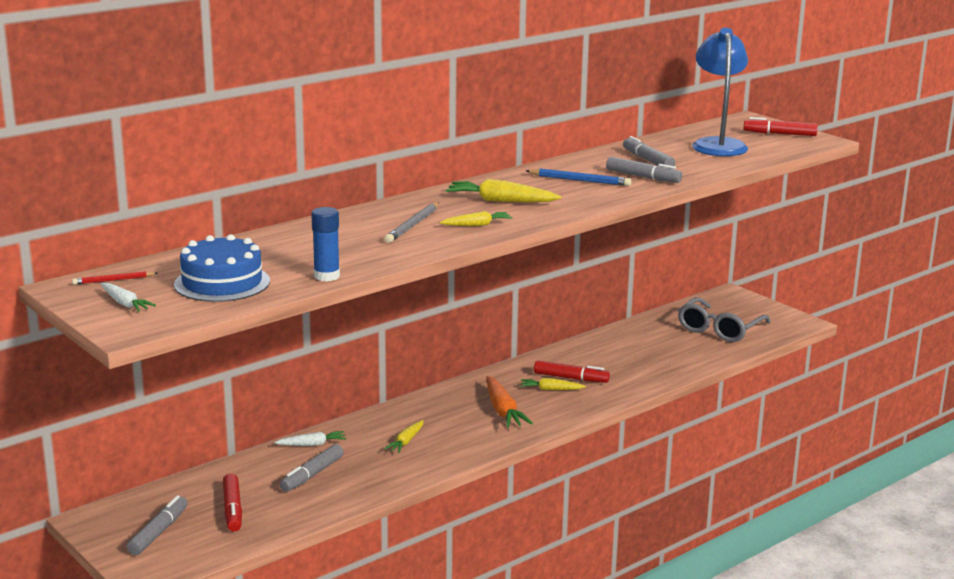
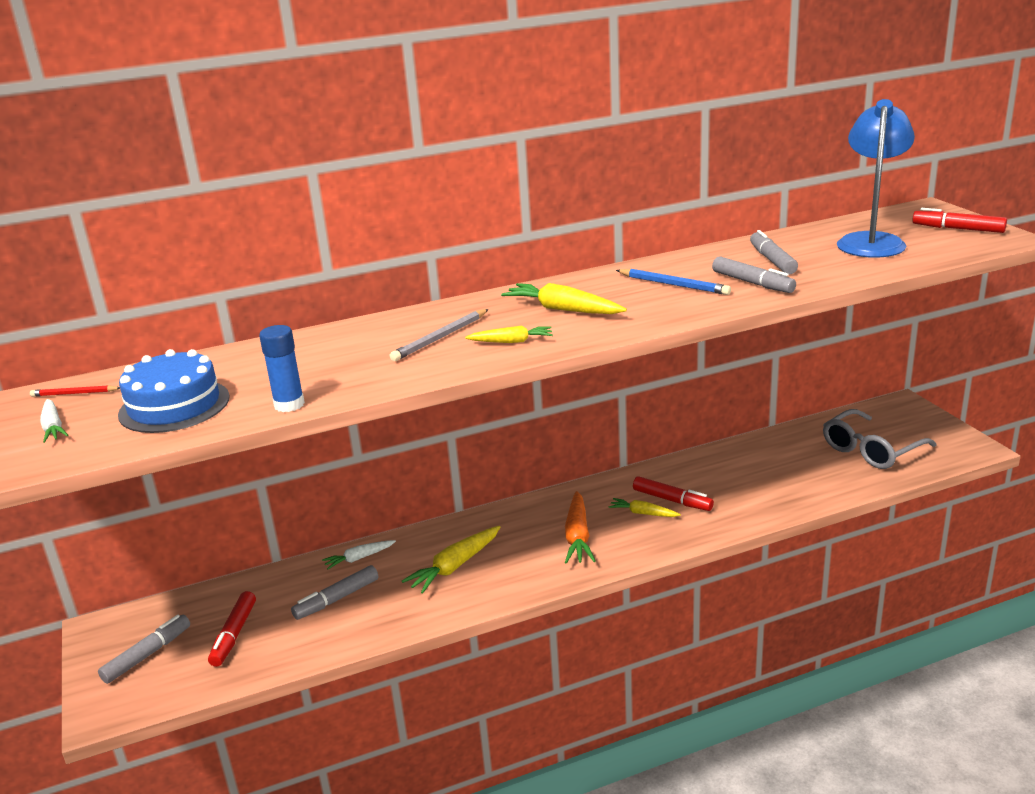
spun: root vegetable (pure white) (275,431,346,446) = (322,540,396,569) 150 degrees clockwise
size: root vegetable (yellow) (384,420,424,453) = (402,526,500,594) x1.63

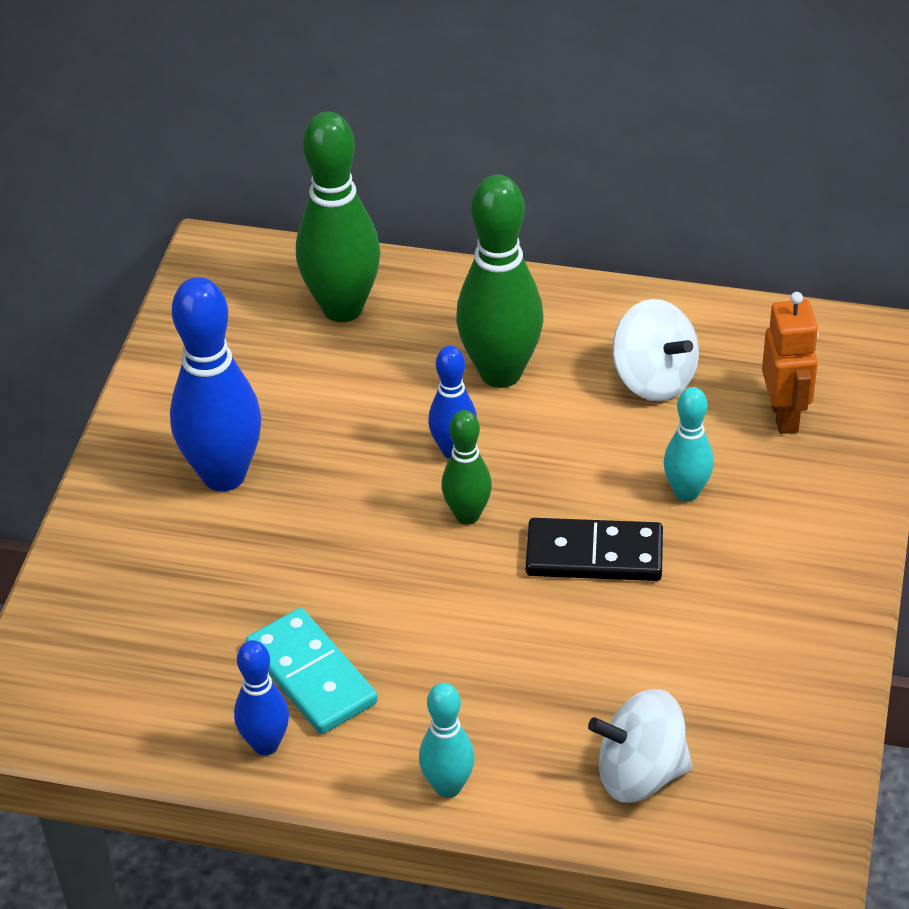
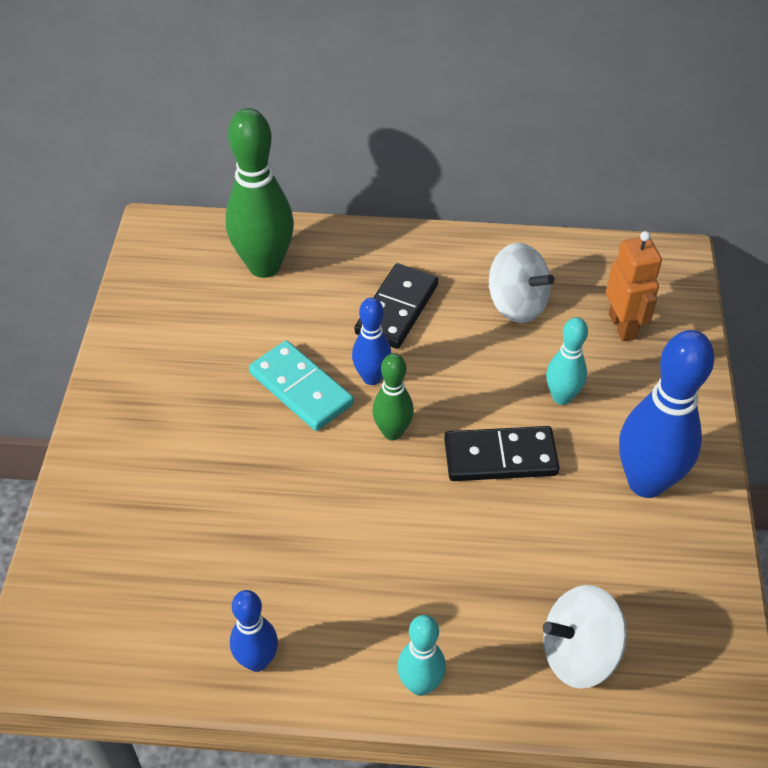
relocated: bowling pin (royal blue) (170,277,262,491) to (619,330,715,498); domino (turquoise) (245,608,378,734) to (249,340,354,431)
exchanged: bowling pin (leaf-green) (456,175,543,388) to domino (jet-black) (355,263,438,349)

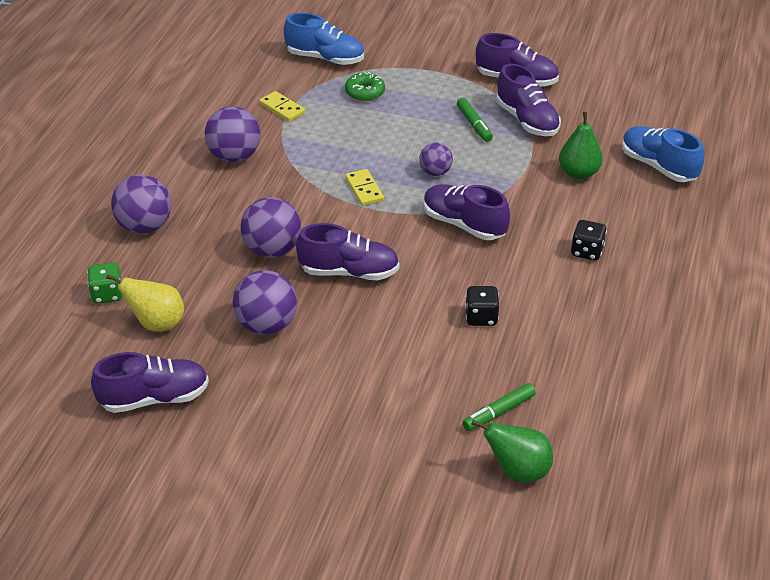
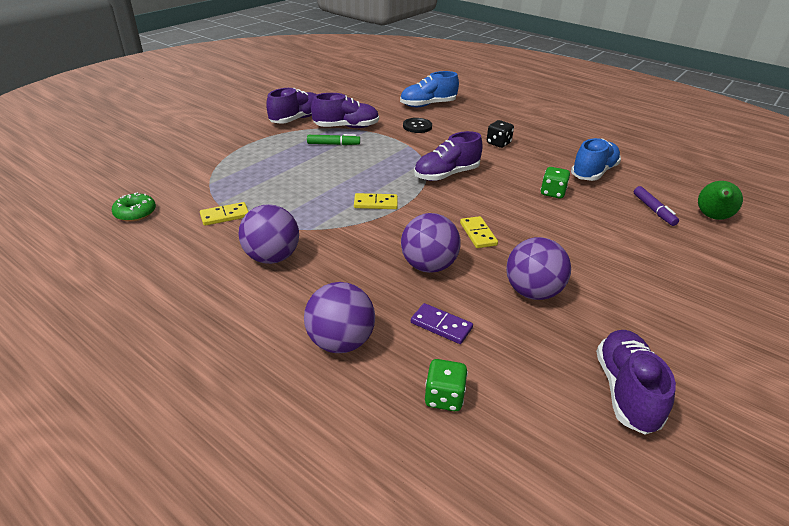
missing: sphere (violet) (419,143,453,176); toy pear (yellow) (106,274,184,331)
appeared: domino (violet) (411,303,473,344)
relocated: lace-up shoe (royal blue) (284,13,364,65) to (571,138,621,181); donut (leaf-green) (345,72,385,101) to (112,192,156,222)
exchanged: toy pear (leaf-green) (559,112,603,180) to sewing button (jet-black) (403,118,432,133); lace-up shoe (violet) (296,223,399,280) to domino (yellow) (460,216,498,248)
colour: die (jet-black) (465,286,499,326) to die (leaf-green) (540,167,570,199); marker pen (leaf-green) (463,383,536,431) to marker pen (violet) (634,186,679,226)

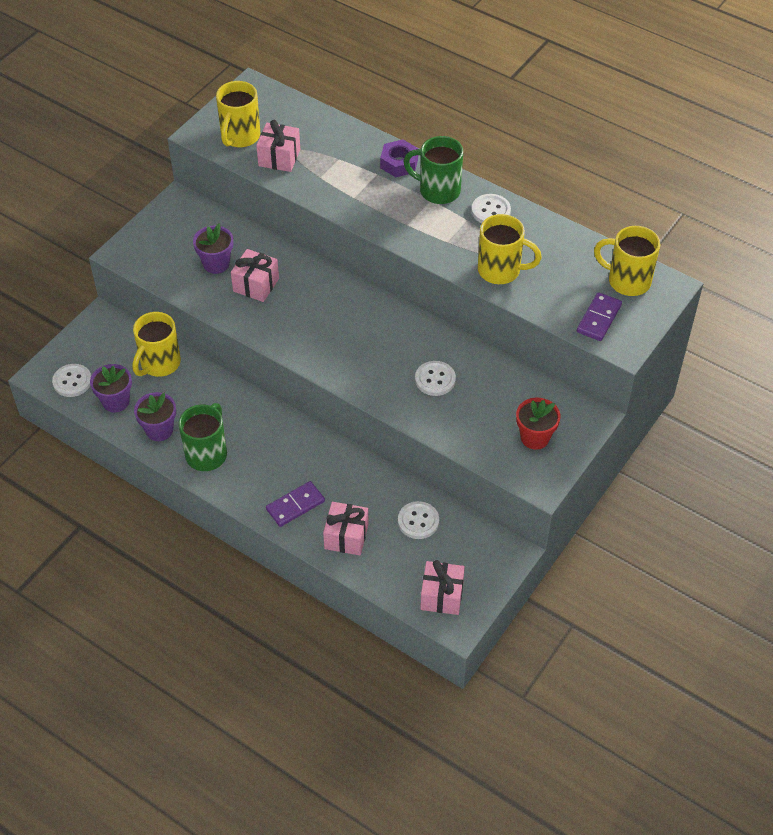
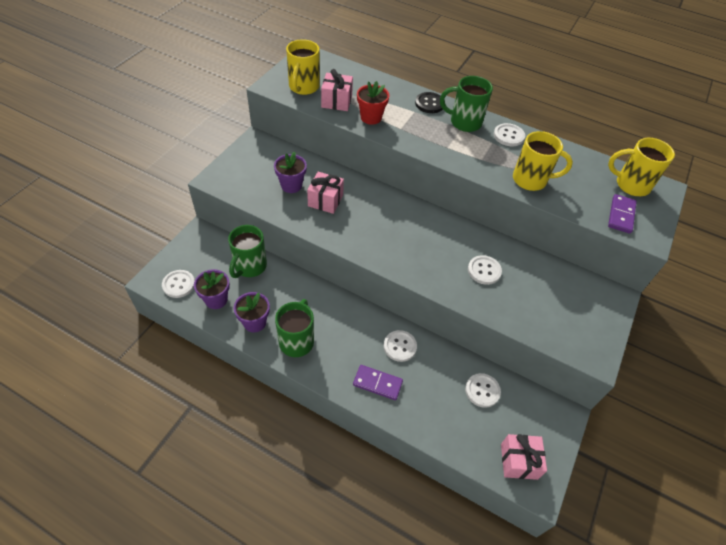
missing: present (rosy) (323,502,369,555)
appeared: sewing button (pure white) (384,330,417,362)
relocated: plant pot (crimson) (516,398,561,450) to (357,81,390,125)
exchanged: nut (violet) (380,139,419,177) to sewing button (jet-black) (415,92,443,113)
colour: tea mug (yellow) (133,312,181,377) to tea mug (leaf-green) (228,225,267,278)
spun: domino (violet) (266,481,325,527) = (353,365,403,400) 60 degrees clockwise

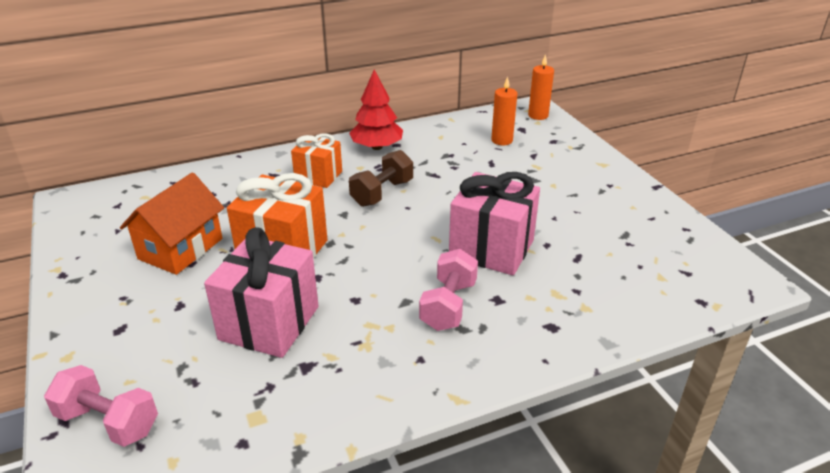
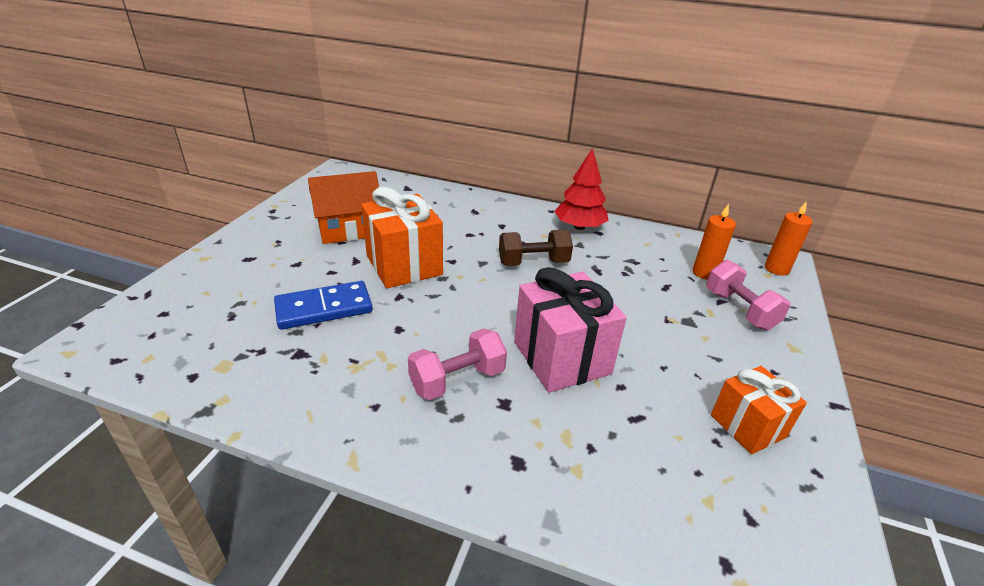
relocated: present (orange) (291,133,342,188) to (711,366,807,454); dumbbell (rosy) (44,365,158,447) to (706,260,790,330)
exchanged: present (rosy) (204,227,319,358) to domino (royal blue) (274,281,373,330)

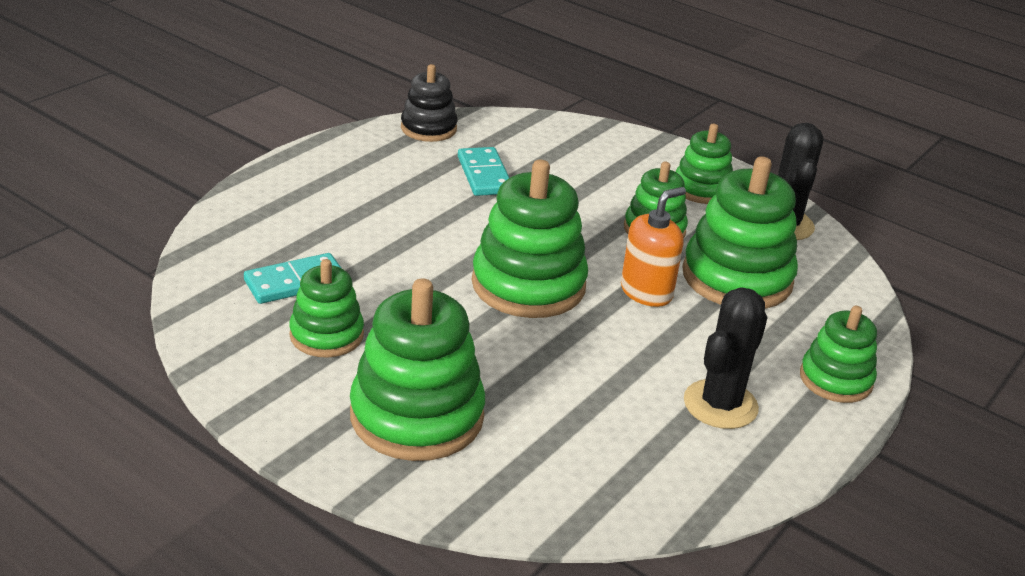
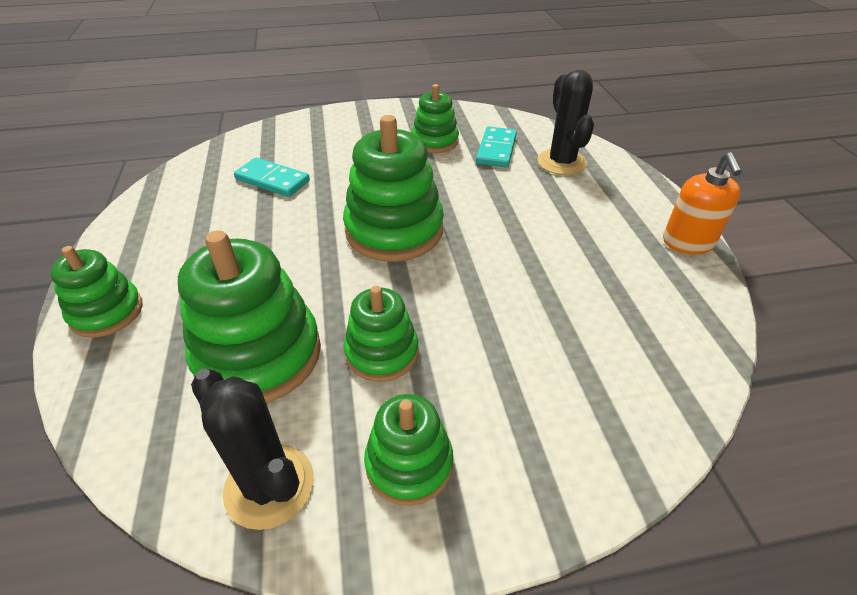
missing: stacking rings (jet-black) (401,64,458,142); stacking rings (leaf-green) (350,278,485,461)
relocated: domino (turquoise) (458,147,509,196) to (234,157,310,197); pump bottle (orange) (621,187,686,307) to (663,152,742,254); saguaro cactus (jet-black) (684,287,768,429) to (538,70,594,175)

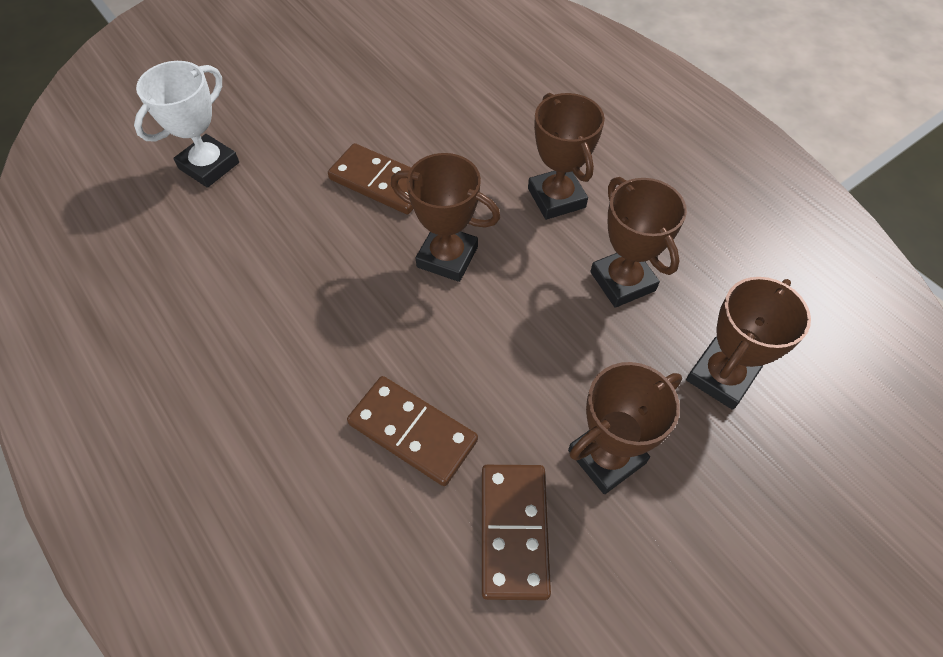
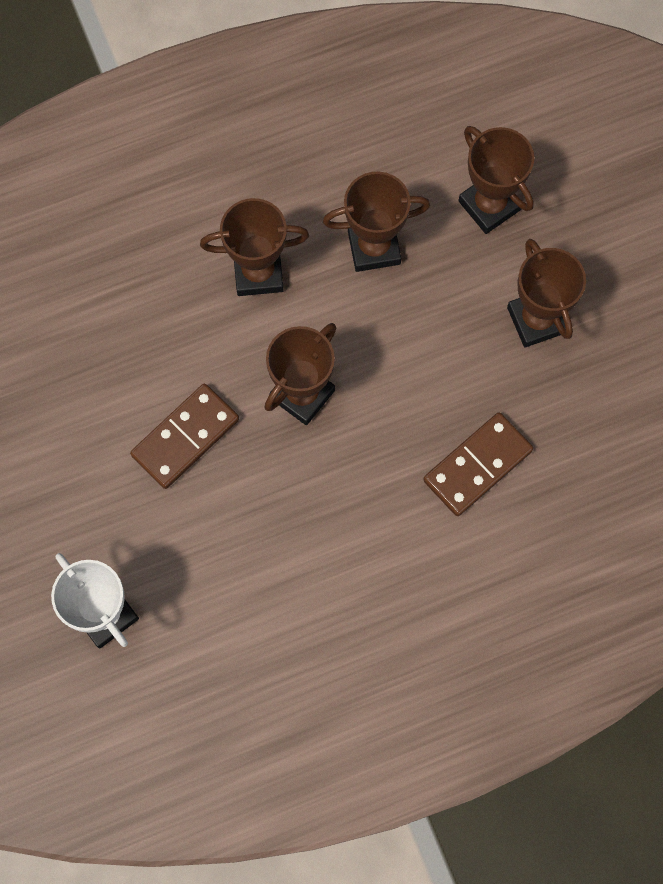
missing: domino (brown) (482,465,551,600)

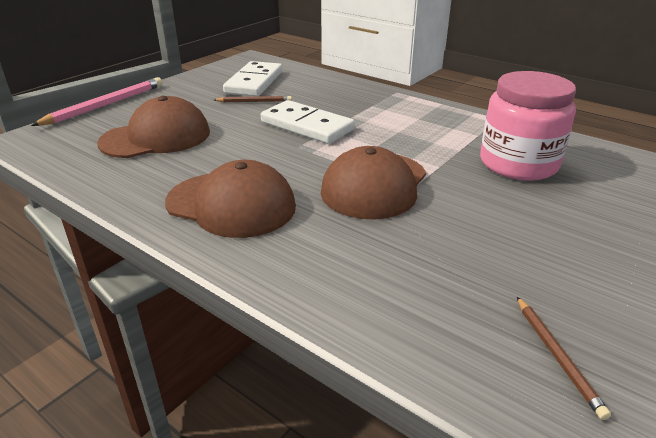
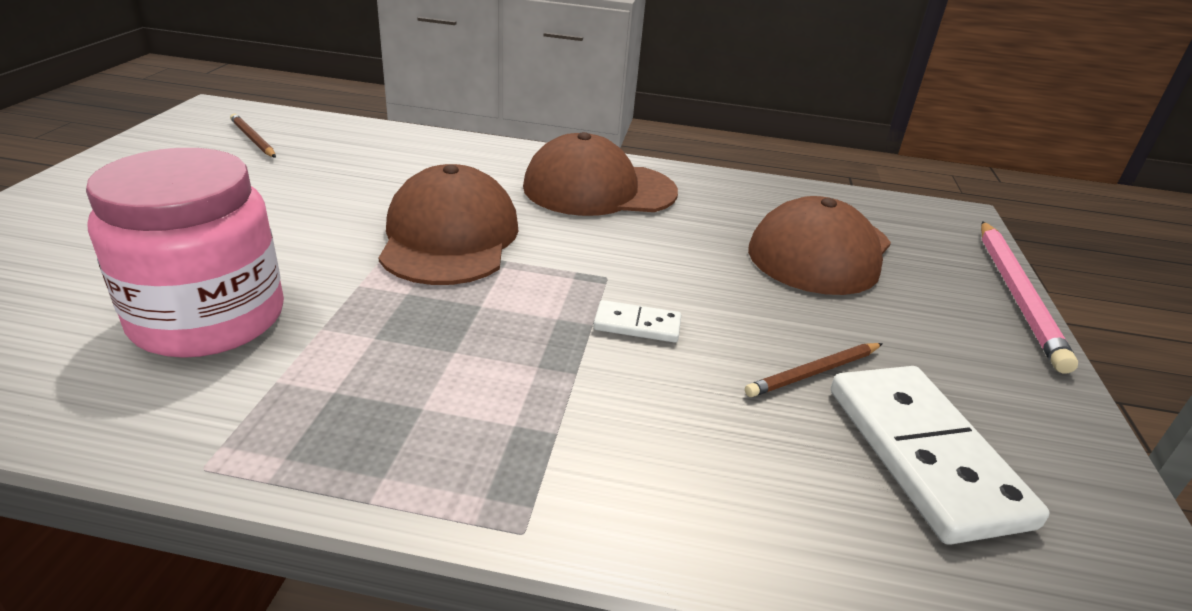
size: domino (pure white) (261,100,355,144) = (593,300,681,343) x0.48

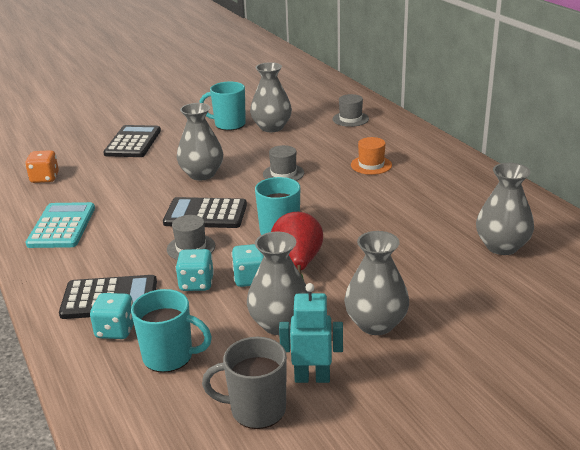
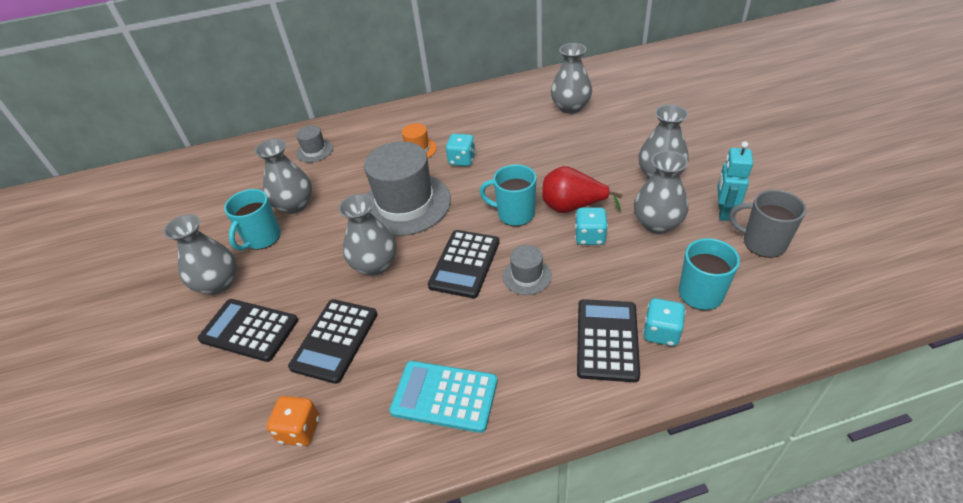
appeared: flower vase (grey) (163,214,237,295); calculator (jet-black) (288,299,378,384)
relocated: die (turquoise) (175,249,214,291) to (446,134,476,166)
spun: tea mug (grey) (202,337,287,429) = (729,190,806,258) 105 degrees clockwise
size: tall hat (grey) (263,145,304,181) = (364,141,451,236) x2.17

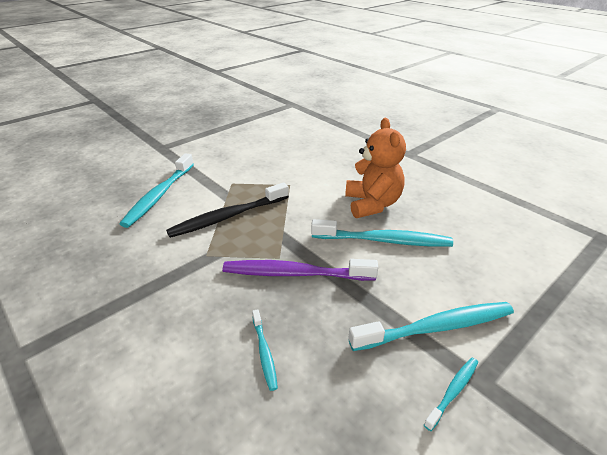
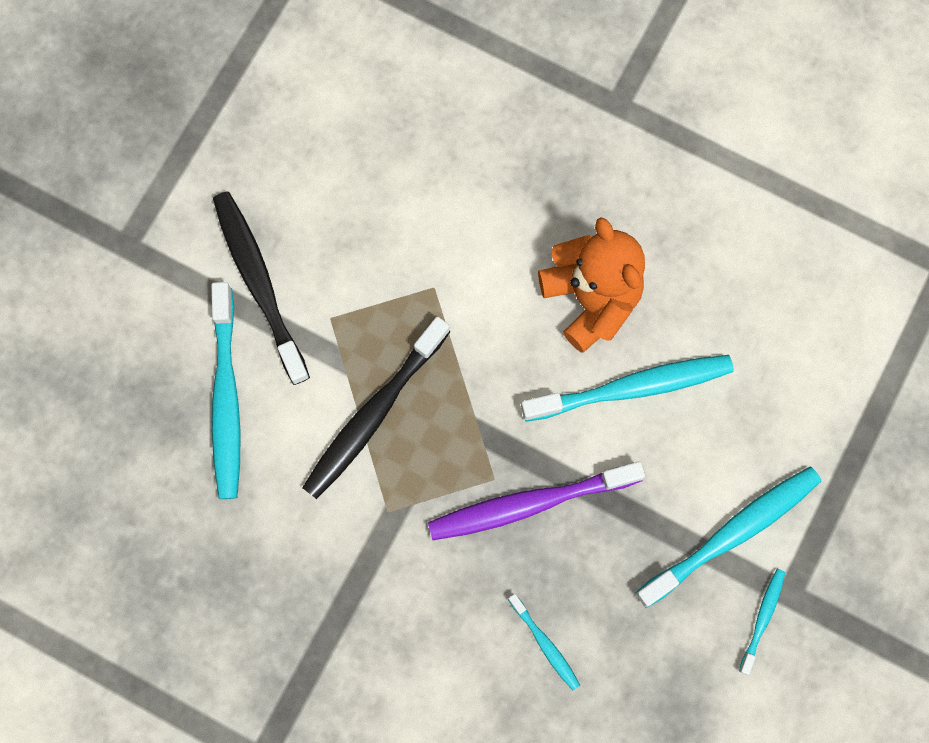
appeared: tooth brush (jet-black) (213,192,310,385)

